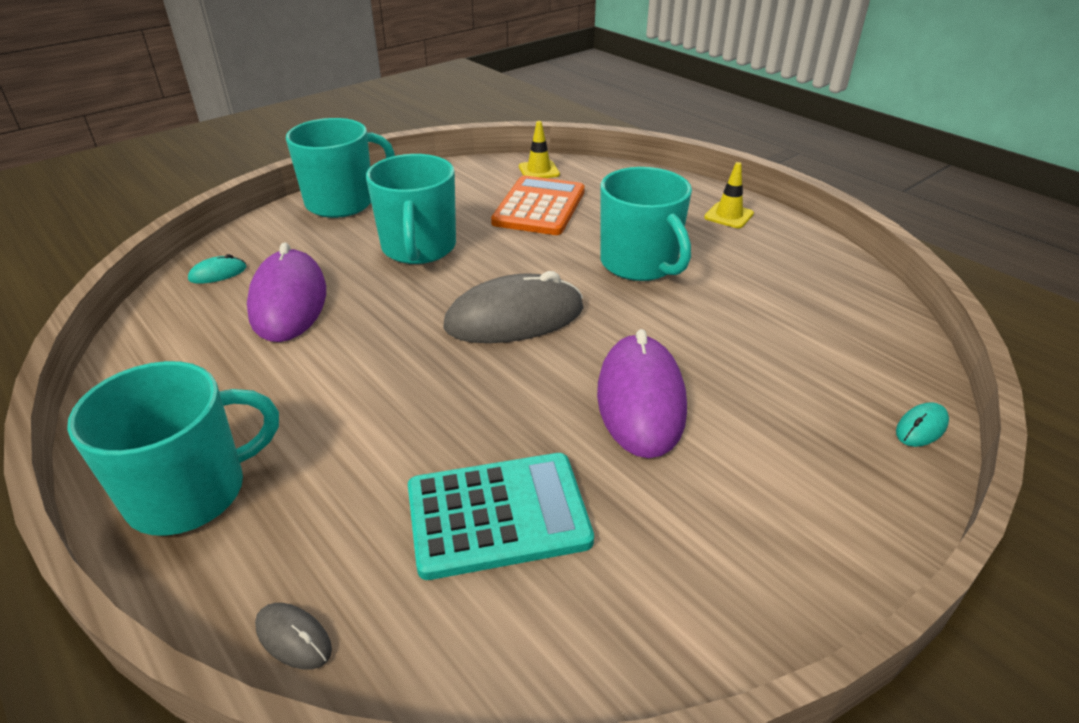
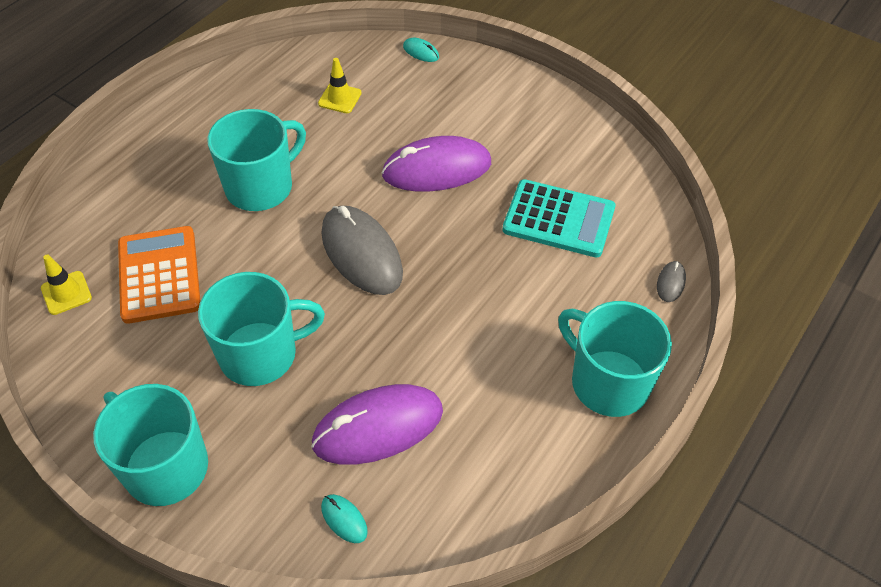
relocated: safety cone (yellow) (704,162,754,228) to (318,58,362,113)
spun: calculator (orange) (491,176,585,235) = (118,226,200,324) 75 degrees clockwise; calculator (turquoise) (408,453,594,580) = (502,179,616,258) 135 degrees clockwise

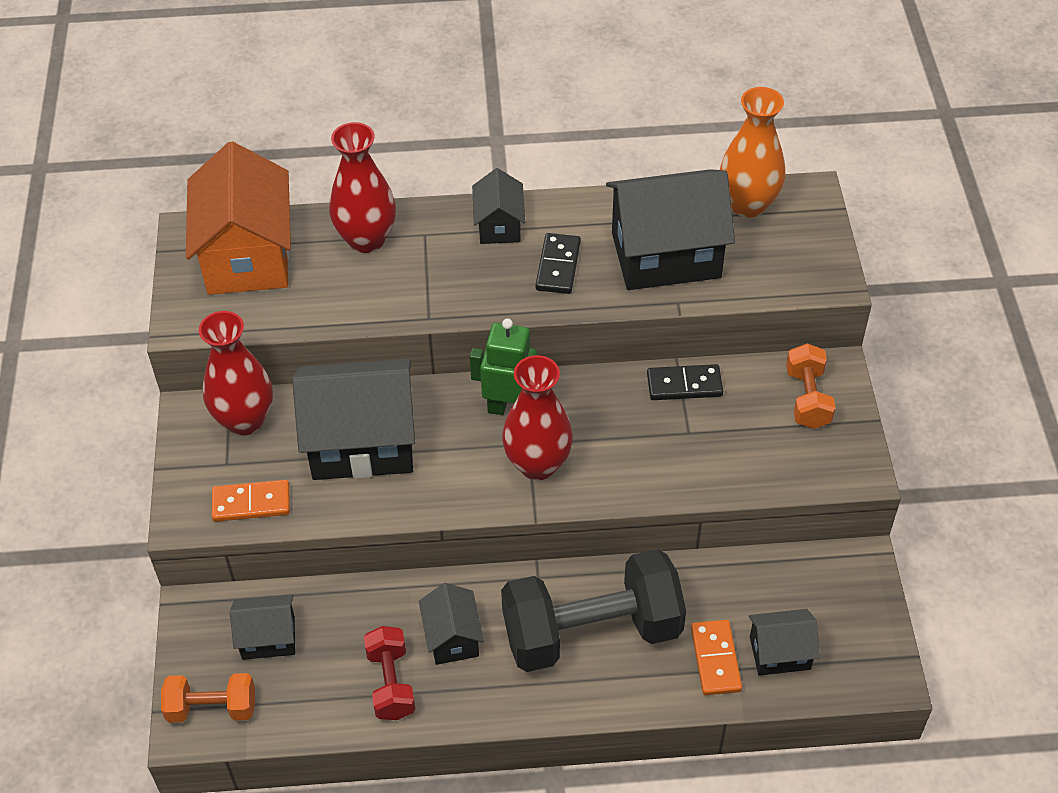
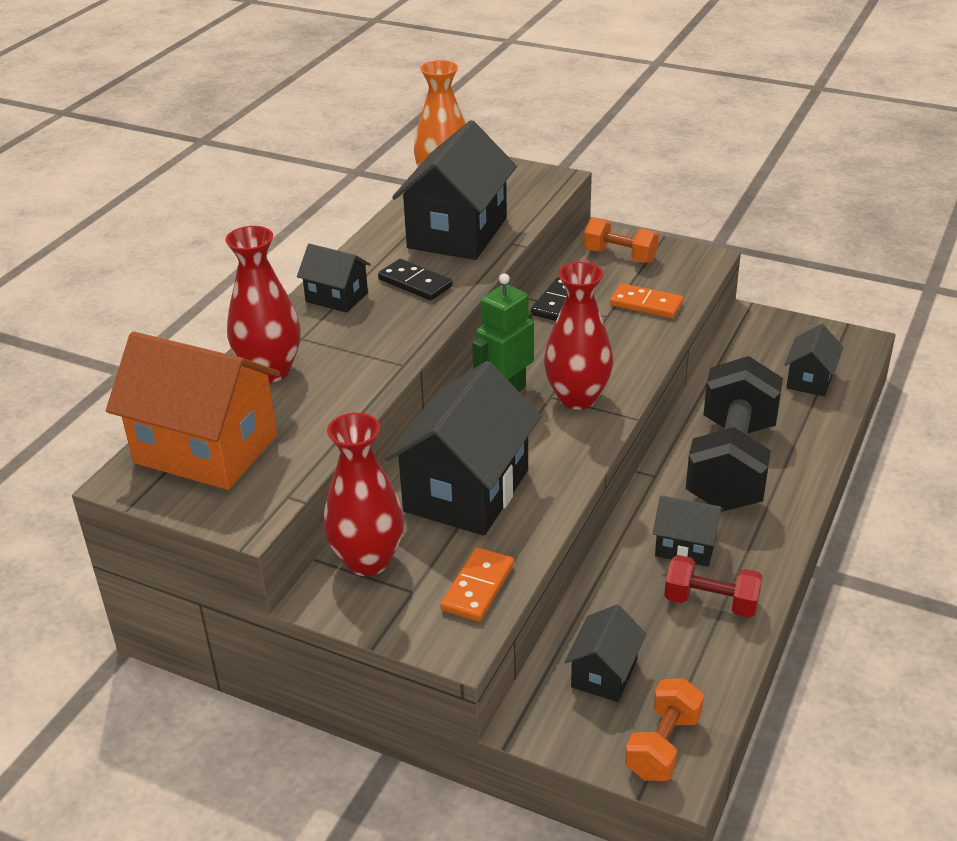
relocated: domino (orange) (691,620,742,695) to (610,283,683,318)

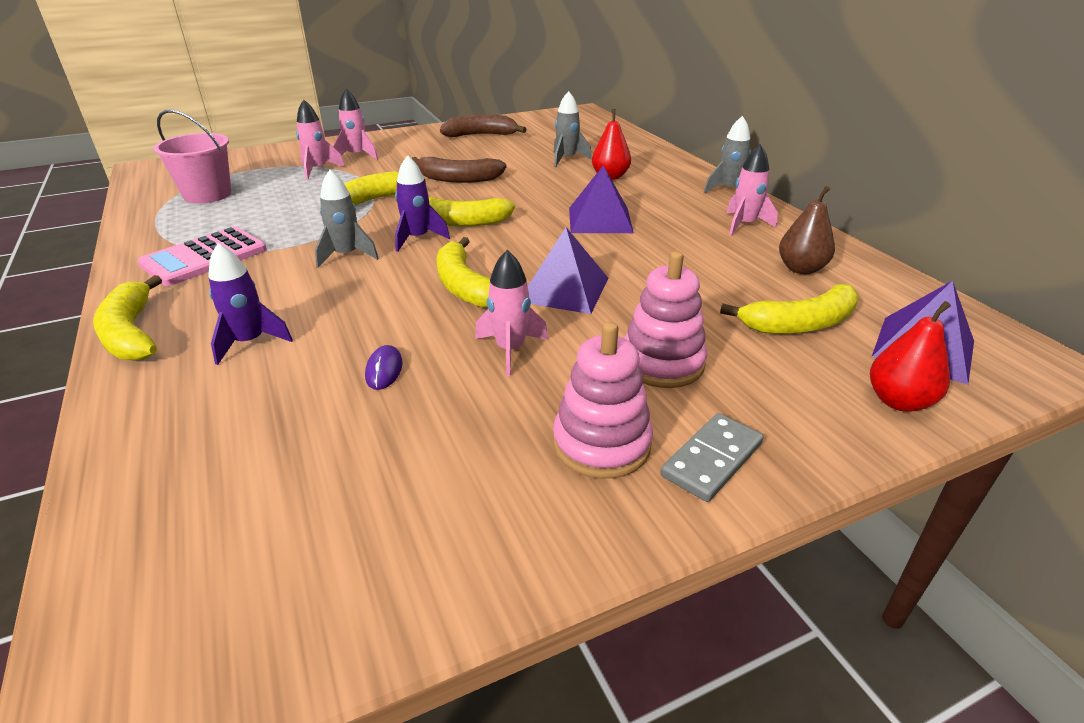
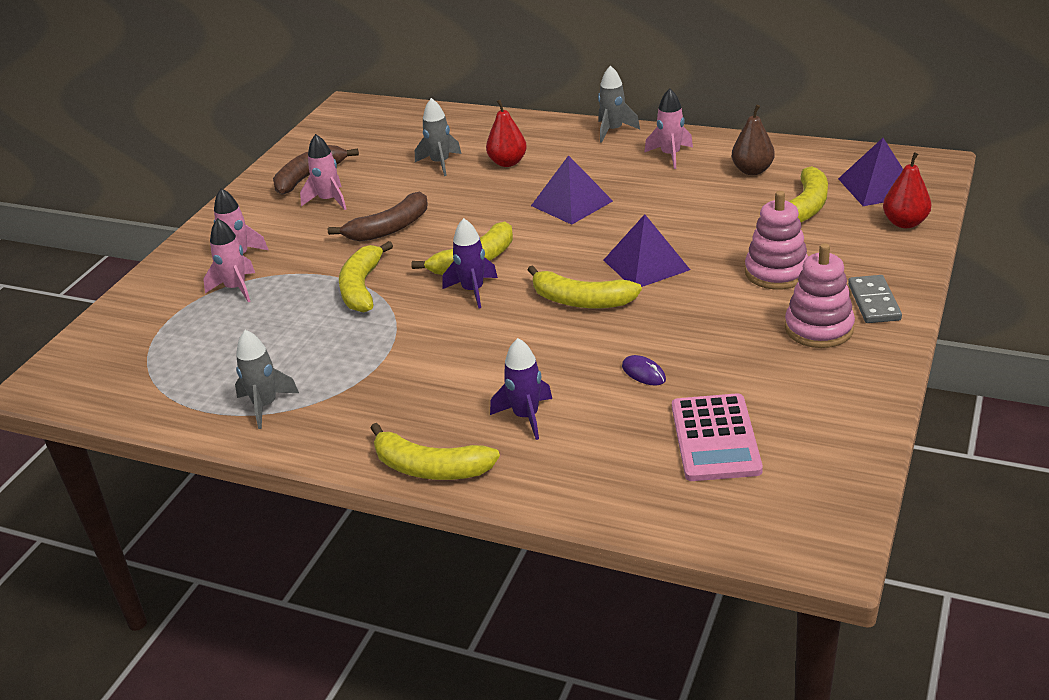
missing: bucket (rosy) (153,109,231,204)
relocated: toy rocket (grey) (315,170,379,268) to (235,330,299,429); calculator (rosy) (137,226,267,286) to (672,393,763,481); toy rocket (rosy) (475,250,548,376) to (300,134,346,210)

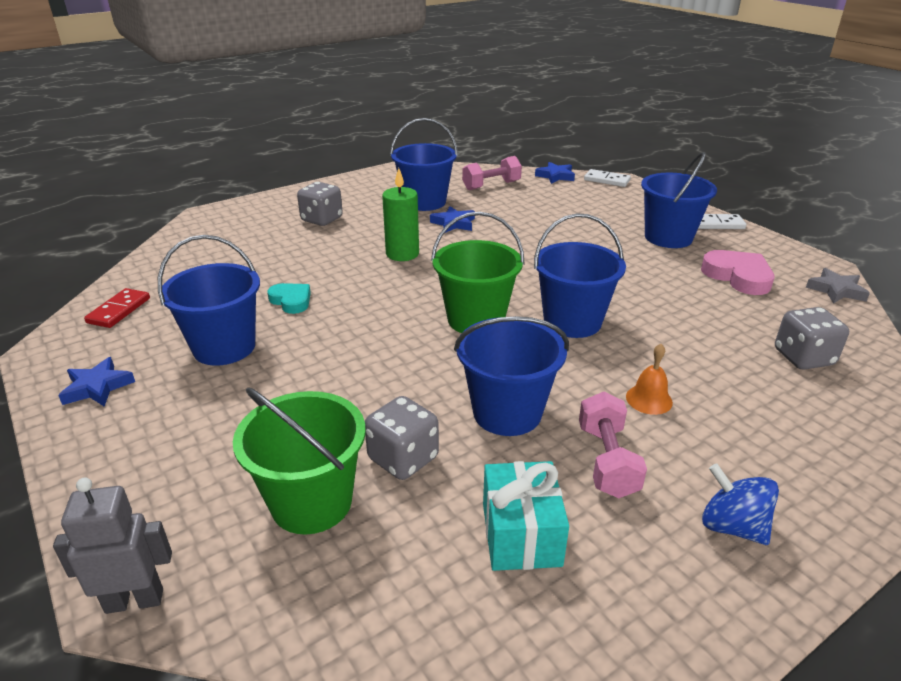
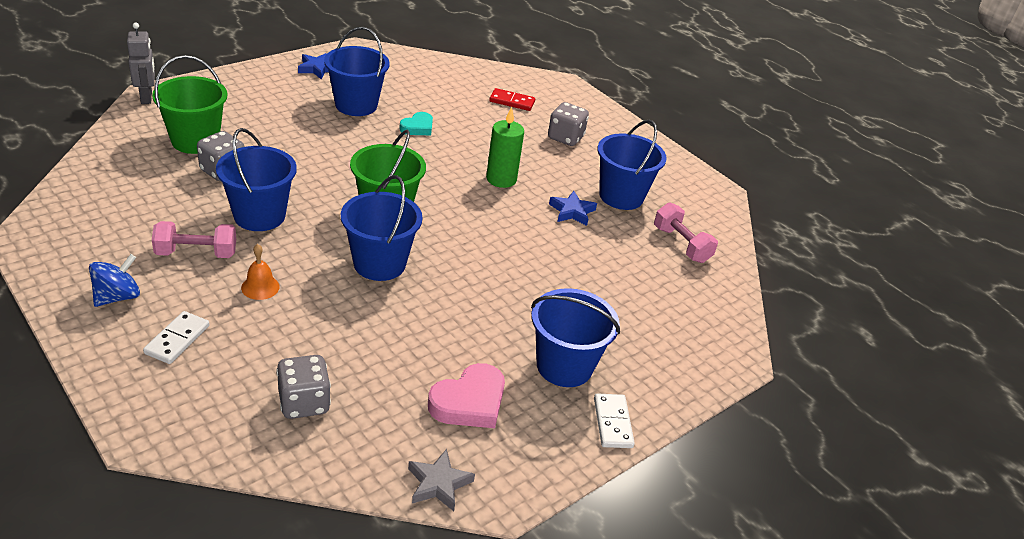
missing: star (royal blue) (535,162,575,184); present (turquoise) (483,461,569,571)
relocated: domino (pure white) (584,169,631,187) to (143,311,209,364); domino (crimson) (84,288,150,328) to (489,88,535,111)

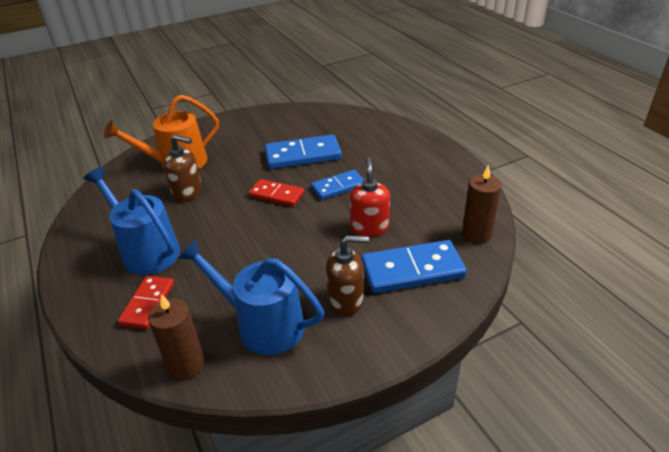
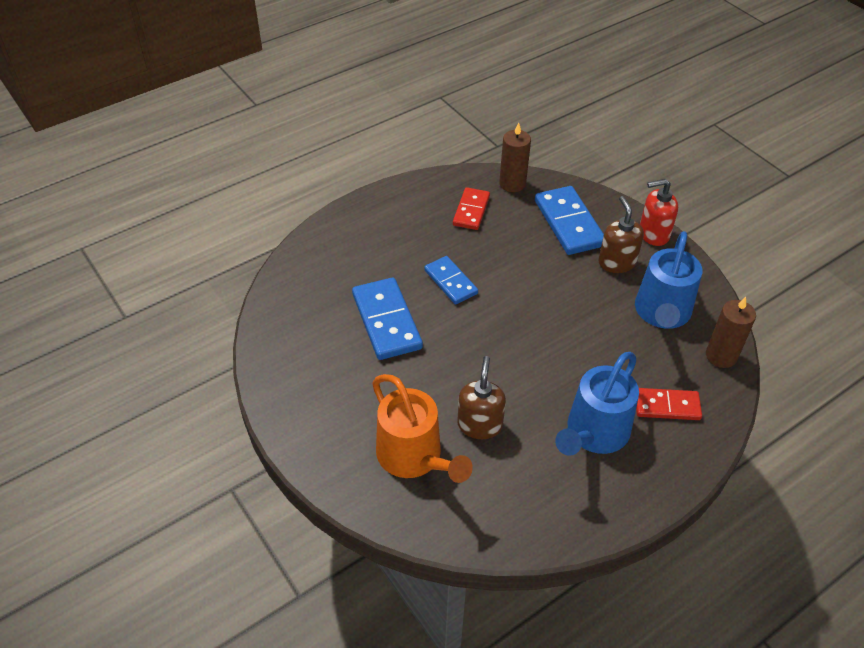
relocated: pump bottle (crimson) (350,157,390,237) to (640,179,678,246); domino (crimson) (249,179,304,207) to (453,187,490,230)

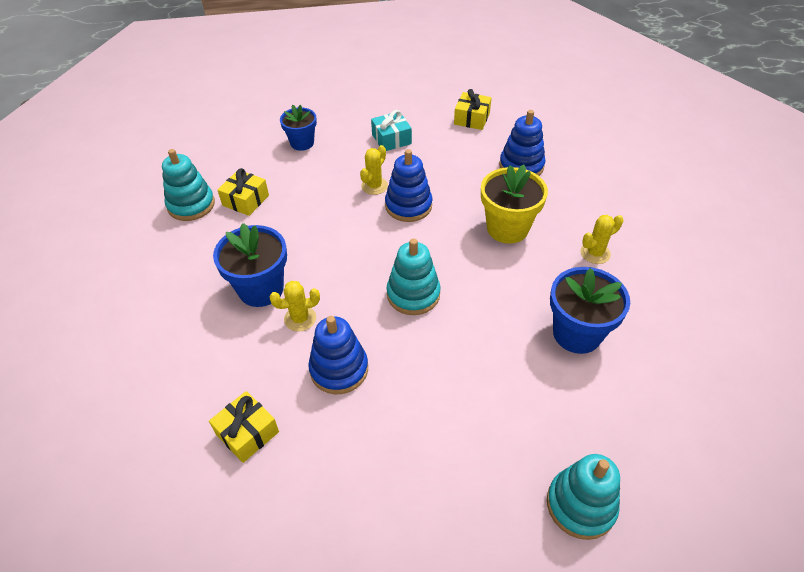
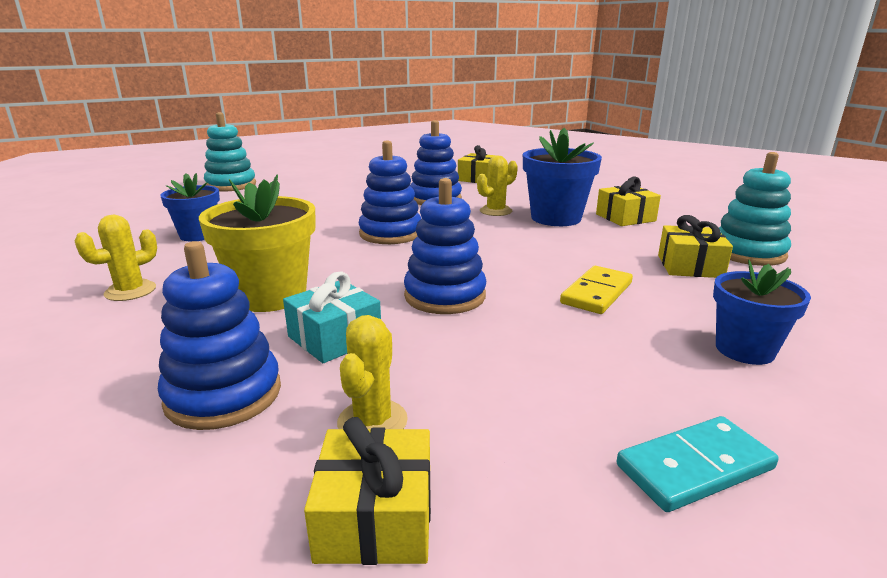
appeared: present (yellow) (596,176,661,226); domino (yellow) (560,266,633,314); domino (turquoise) (616,416,778,512)
relocated: present (turquoise) (371,110,412,151) to (283,271,381,363); saguaro cactus (yellow) (360,145,388,195) to (337,315,408,429)
colour: stacking rings (turquoise) (386,239,440,315) to stacking rings (royal blue) (359,140,421,244)
size: plant pot (royal blue) (550,267,630,354) = (160,173,220,242) x0.65

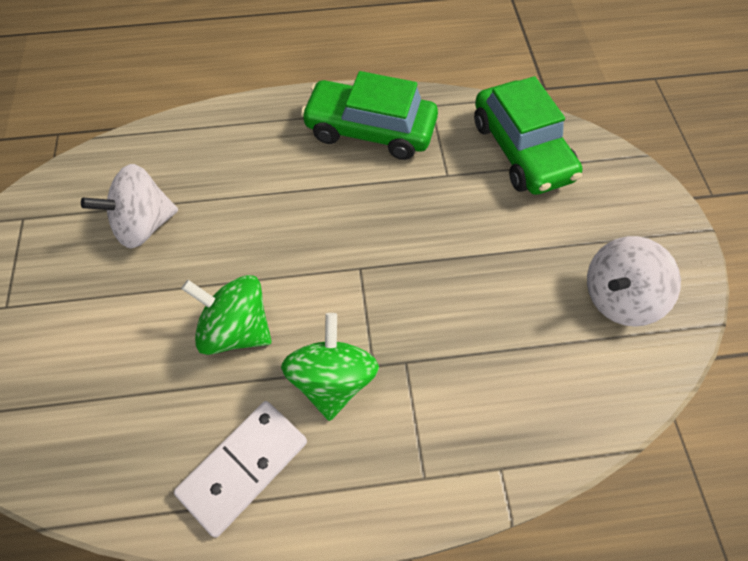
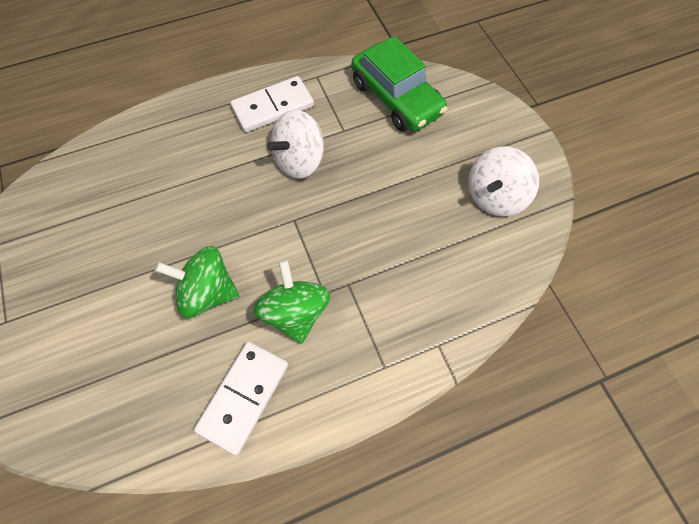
relocated: toy top (pure white) (81,164,178,249) to (267,110,324,179)
exchanged: toy car (leaf-green) (301,71,438,160) to domino (pure white) (230,76,314,132)

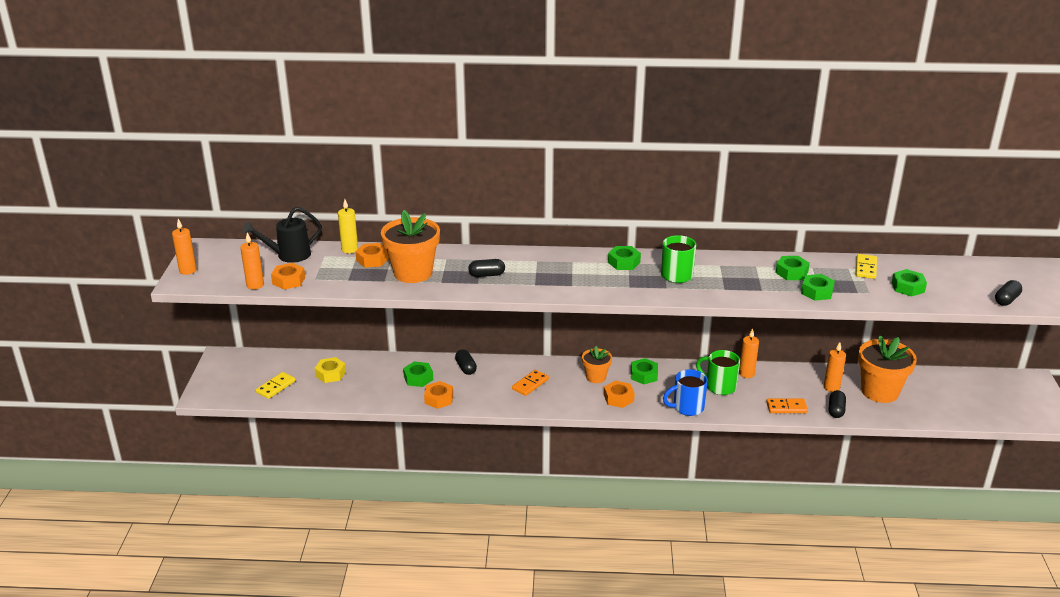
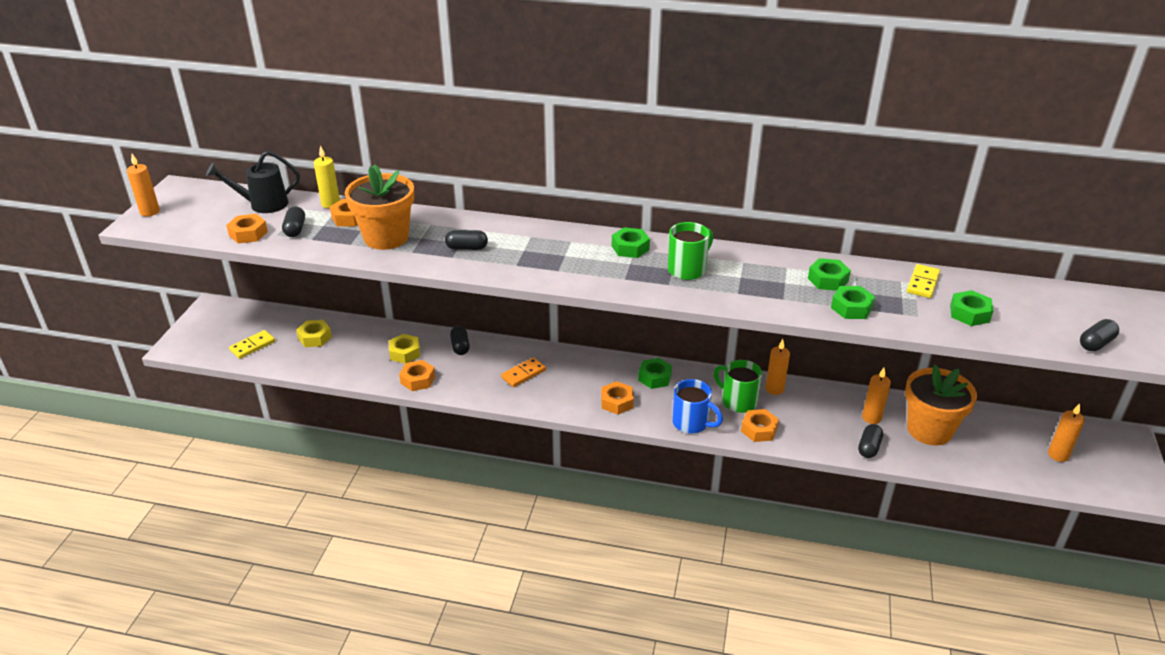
missing: plant pot (orange) (582,346,612,383); domino (orange) (766,399,808,413)
appeared: pill shape (jet-black) (282,206,305,237); nut (orange) (741,409,779,442)
relocated: wax candle (orange) (240,233,264,289) to (1048,403,1085,462)
colour: nut (leaf-green) (403,361,433,387) to nut (yellow) (389,334,420,363)
spun: tea mug (royal blue) (663,369,708,416) = (672,379,723,433) 135 degrees counterclockwise

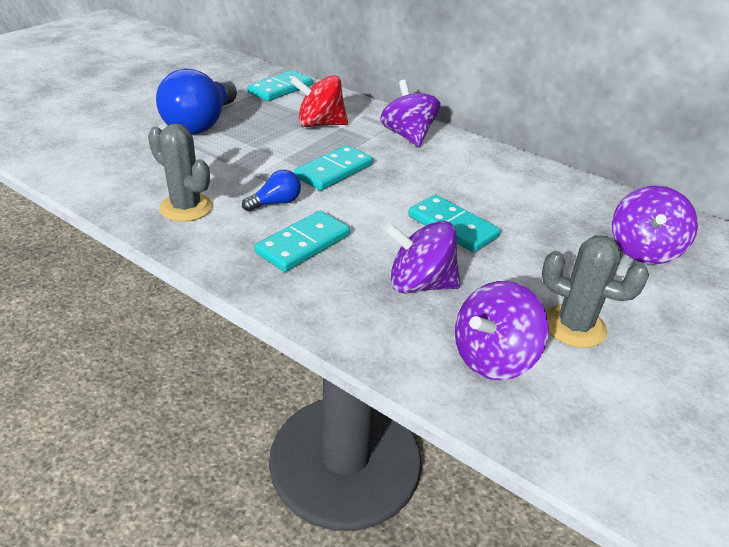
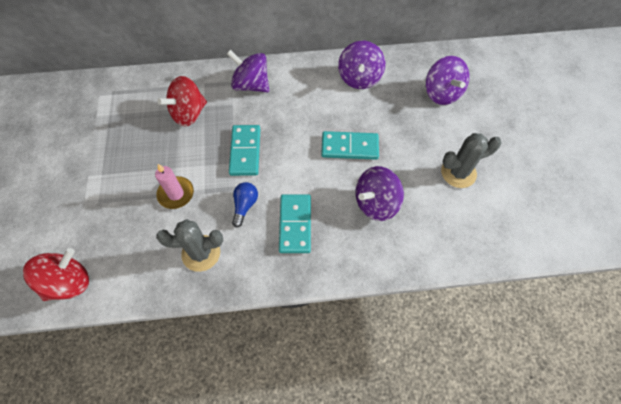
missing: light bulb (royal blue) (156,68,237,135); domino (turquoise) (247,70,312,101)
appeared: wax candle (rosy) (155,164,194,209); toy top (crimson) (23,248,89,301)
relocated: toy top (violet) (455,281,549,380) to (338,41,385,89)

